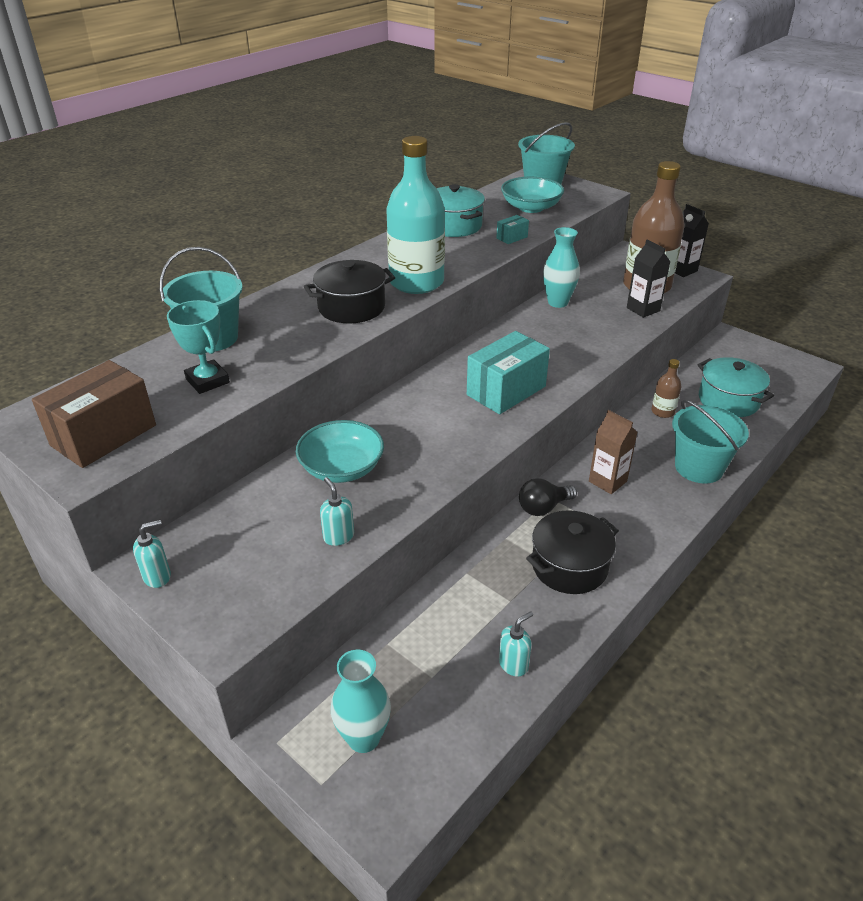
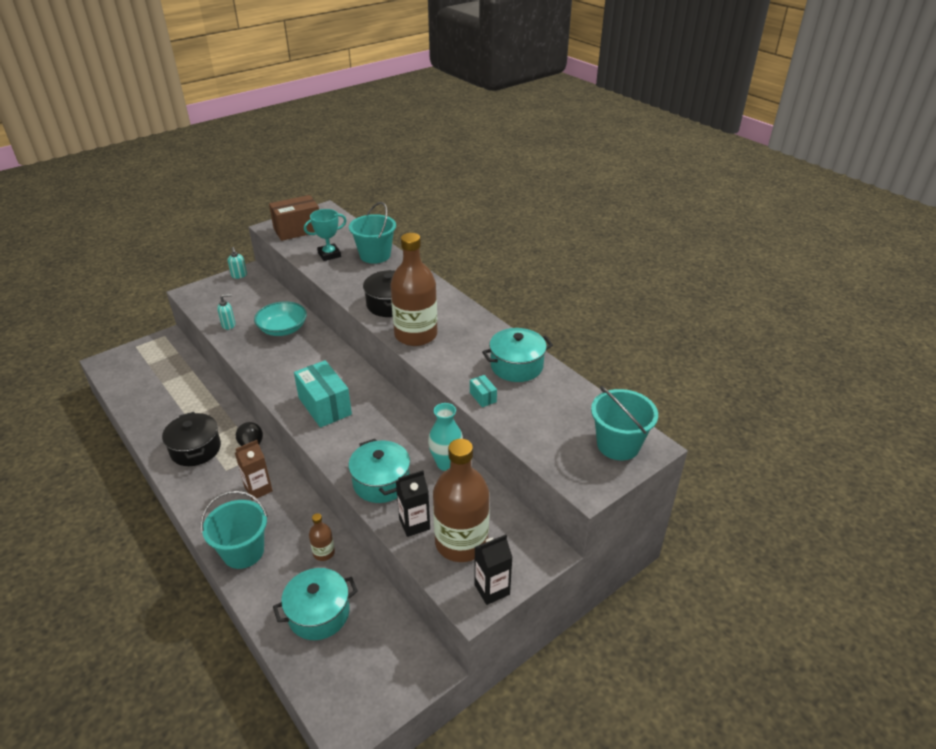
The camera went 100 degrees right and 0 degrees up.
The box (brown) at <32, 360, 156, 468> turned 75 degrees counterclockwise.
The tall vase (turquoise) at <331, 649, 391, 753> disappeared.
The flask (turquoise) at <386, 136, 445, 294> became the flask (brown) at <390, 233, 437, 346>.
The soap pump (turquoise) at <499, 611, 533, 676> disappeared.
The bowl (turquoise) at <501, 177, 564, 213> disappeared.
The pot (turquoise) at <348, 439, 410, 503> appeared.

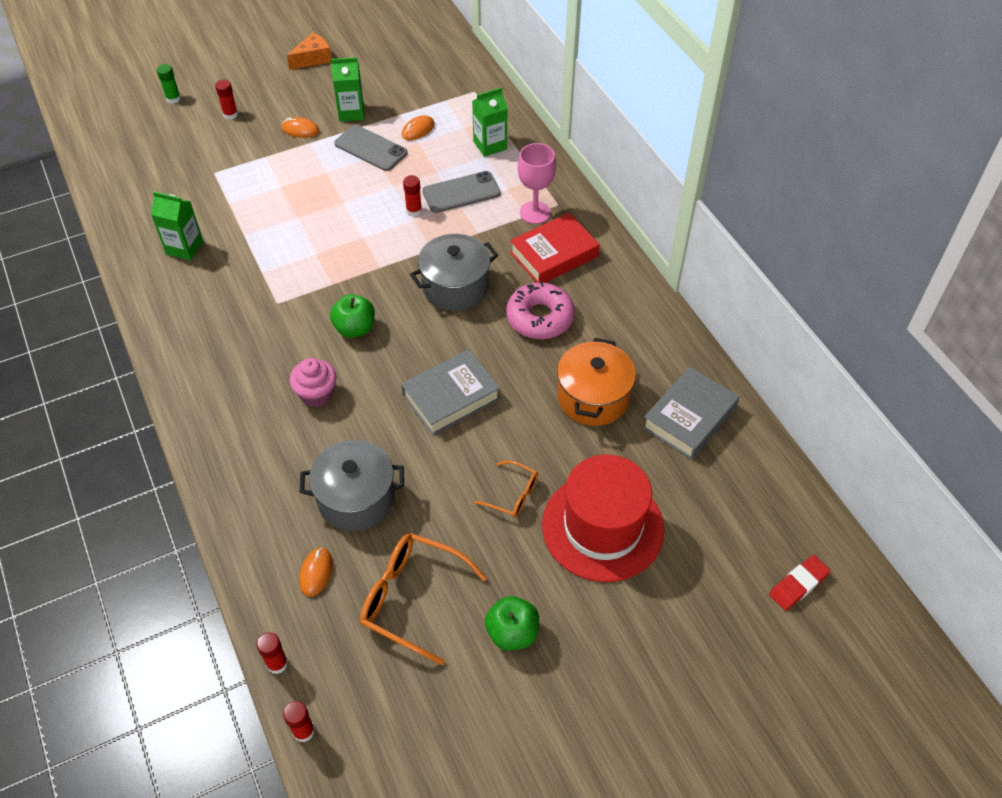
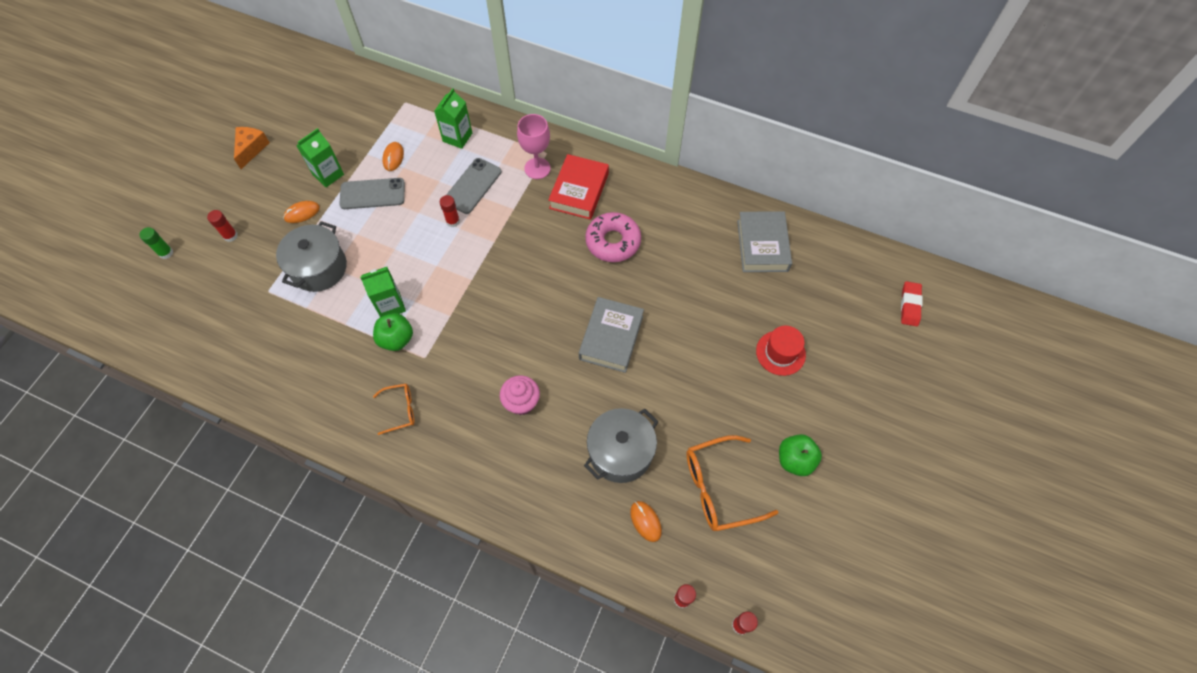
The camera went 40 degrees left and 10 degrees up.
The carton (leaf-green) moved from <151, 191, 203, 260> to <360, 267, 406, 317>.
The apple (leaf-green) moved from <330, 294, 375, 338> to <373, 313, 413, 351>.
The pot (grey) moved from <410, 234, 498, 311> to <276, 221, 347, 292>.
The glasses (orange) moved from <474, 460, 538, 518> to <373, 384, 415, 435>.
The hat (crimson) at <542, 454, 664, 582> changed to 0.53 times the size.
The pot (orange) at <557, 338, 636, 426> disappeared.

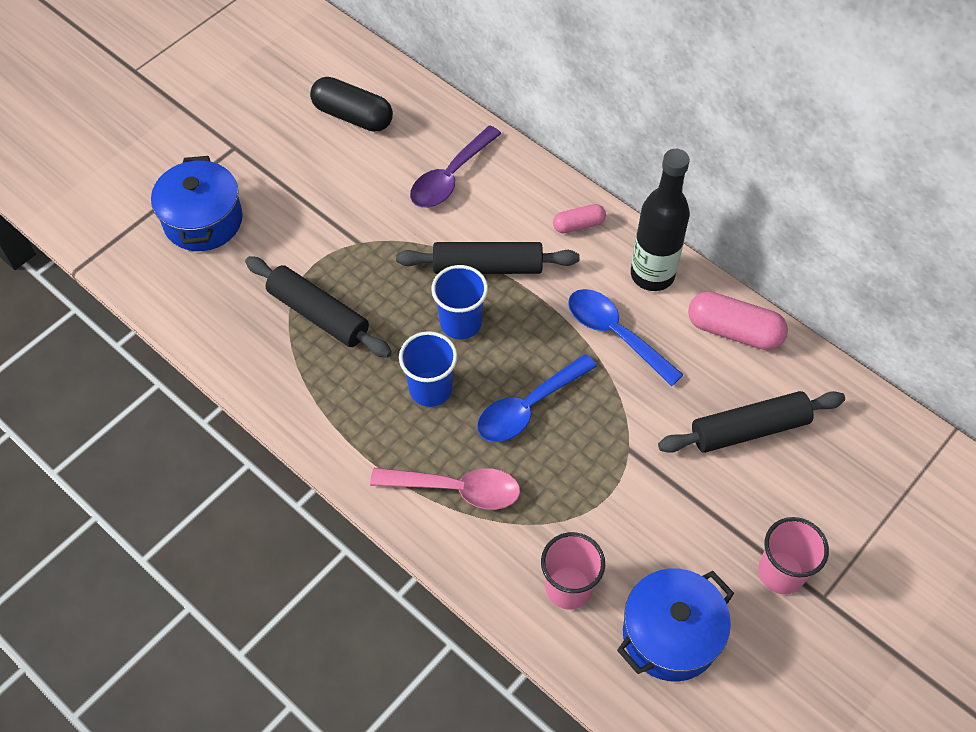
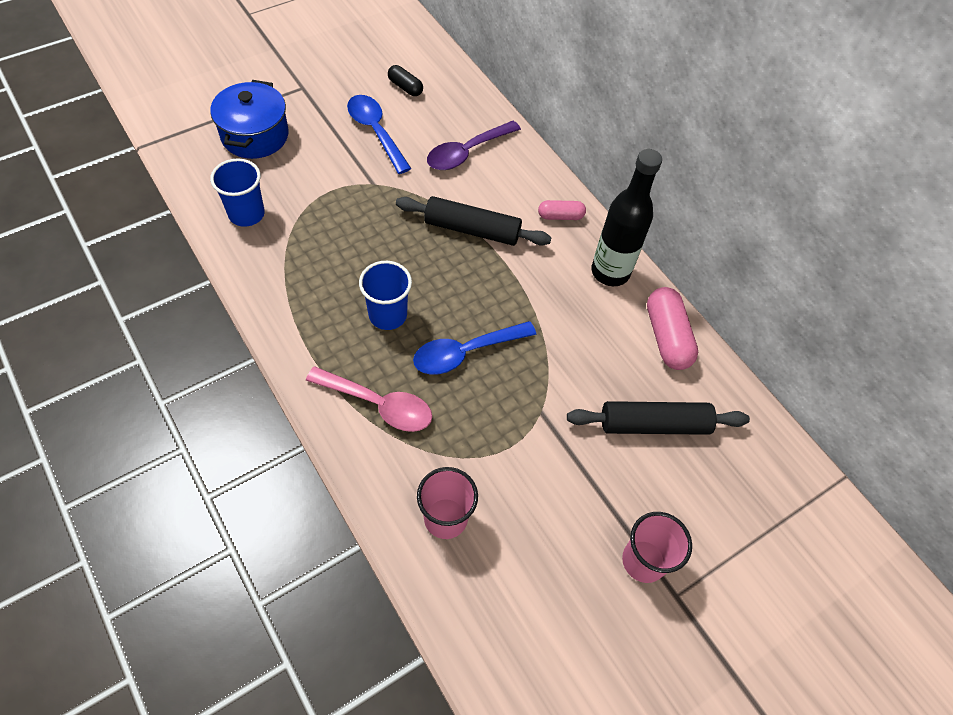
The camera went 10 degrees right and 0 degrees up.
The pastry roller (black) at <245, 256, 392, 358> disappeared.
The capsule (black) at <310, 77, 393, 132> changed to 0.58 times the size.
The cup (royal blue) moved from <431, 265, 488, 339> to <210, 158, 265, 227>.
The tablespoon (royal blue) moved from <568, 289, 684, 386> to <347, 95, 411, 174>.
The pot (royal blue) at <617, 568, 734, 681> disappeared.
The capsule (rosy) at <688, 291, 788, 350> turned 45 degrees clockwise.

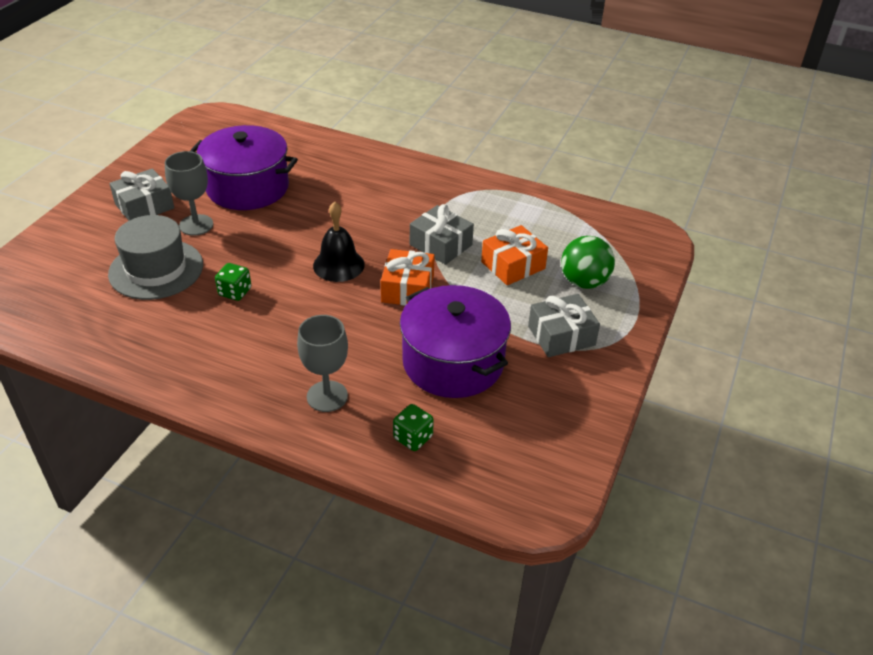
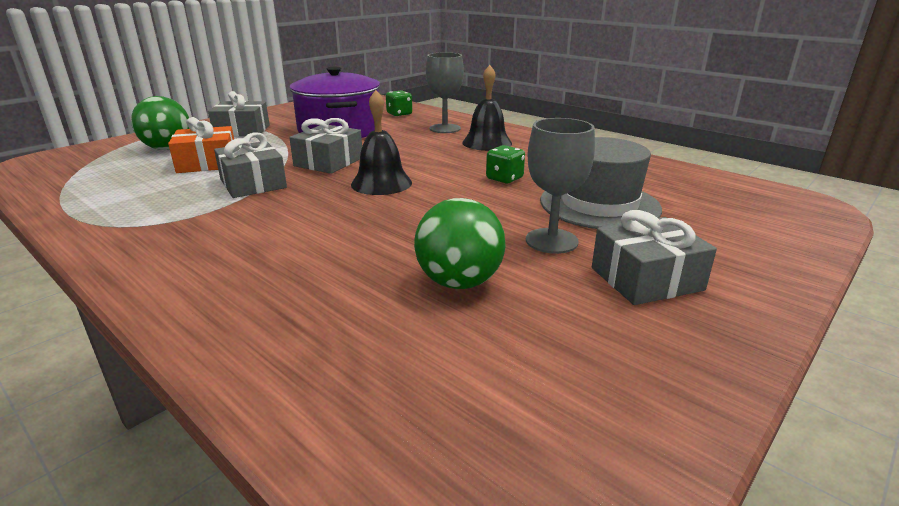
The camera went 160 degrees left and 15 degrees down.
The pot (royal purple) at <190, 125, 298, 210> was replaced by the sphere (leaf-green) at <414, 198, 506, 289>.
The gift (orange) at <381, 249, 435, 306> became the gift (grey) at <289, 118, 362, 174>.
The bell (black) at <462, 65, 512, 151> appeared.

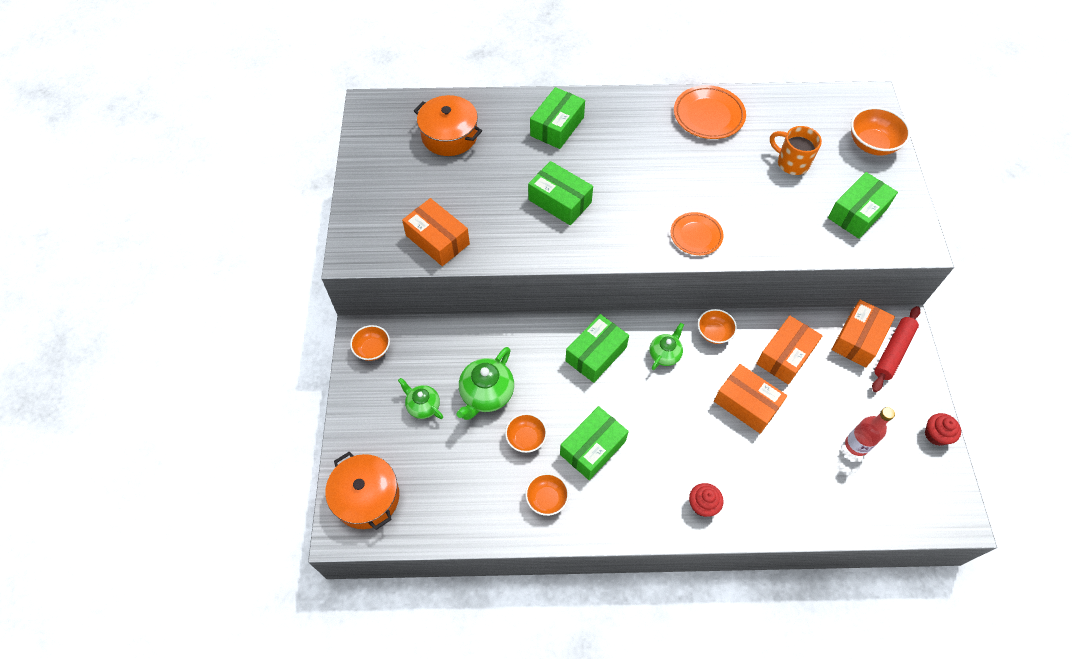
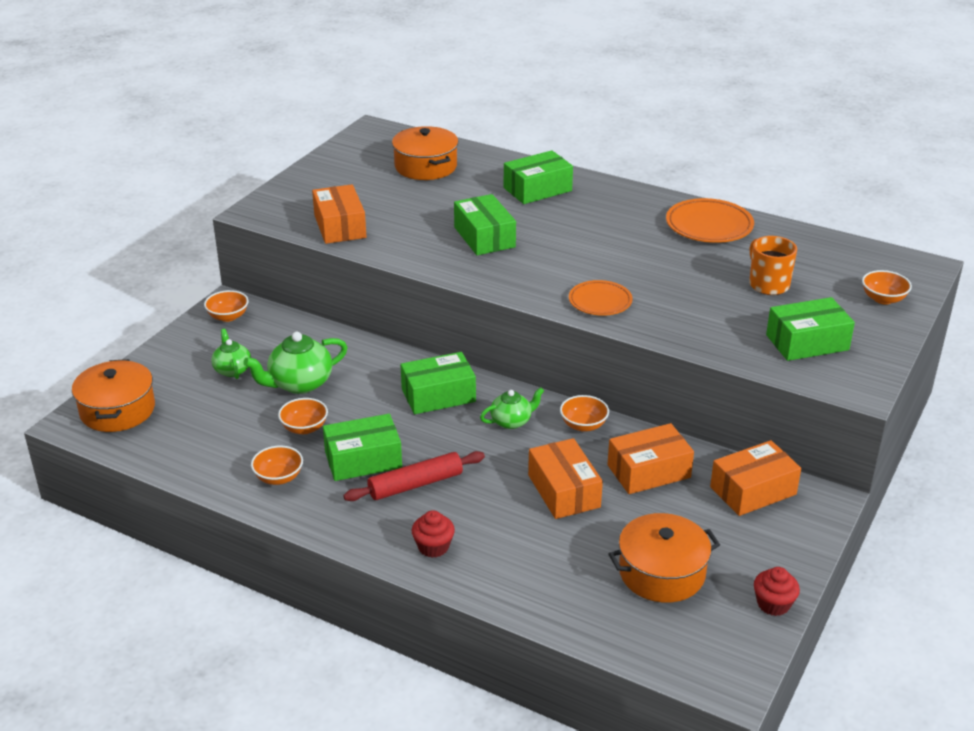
The camera went 30 degrees right and 25 degrees down.
The flask (crimson) at <845, 407, 895, 456> was replaced by the pot (orange) at <609, 513, 720, 603>.
The bowl (orange) at <851, 107, 911, 155> changed to 0.65 times the size.
The pastry roller (crimson) moved from <872, 306, 920, 392> to <343, 451, 485, 501>.

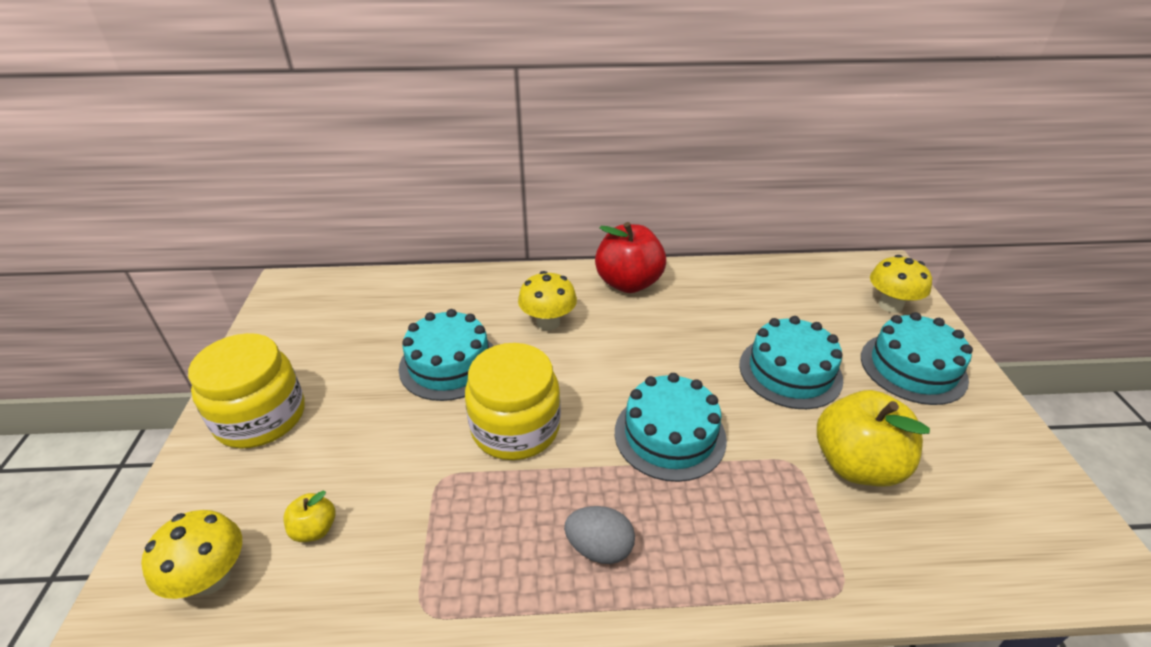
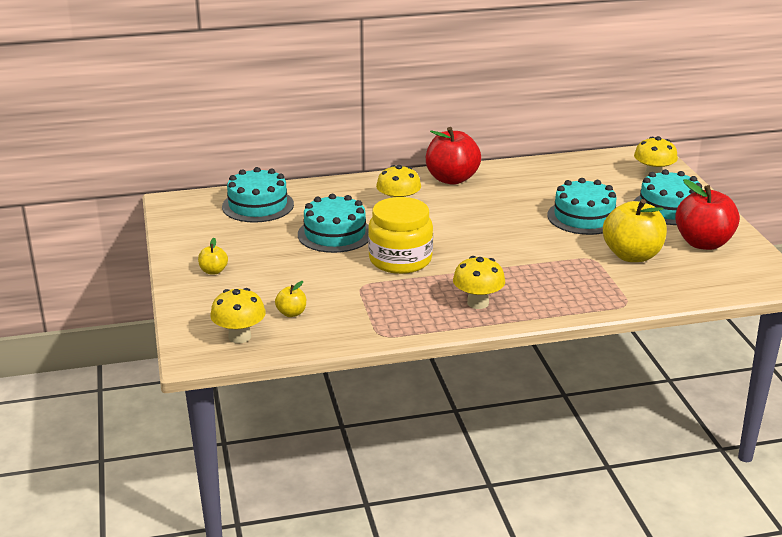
The camera went 10 degrees left and 10 degrees down.
The jam jar (golden) at <188, 333, 304, 449> was replaced by the apple (golden) at <198, 238, 228, 274>.
The egg (grey) at <564, 506, 635, 564> was replaced by the mushroom (golden) at <453, 256, 505, 309>.
The gateau (turquoise) moved from <615, 373, 727, 482> to <222, 167, 294, 223>.
The apple (crimson) at <675, 179, 740, 250> appeared.

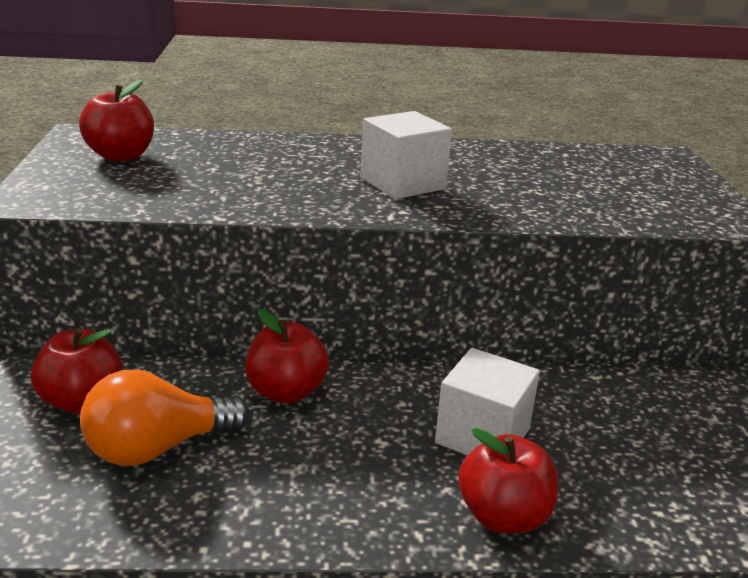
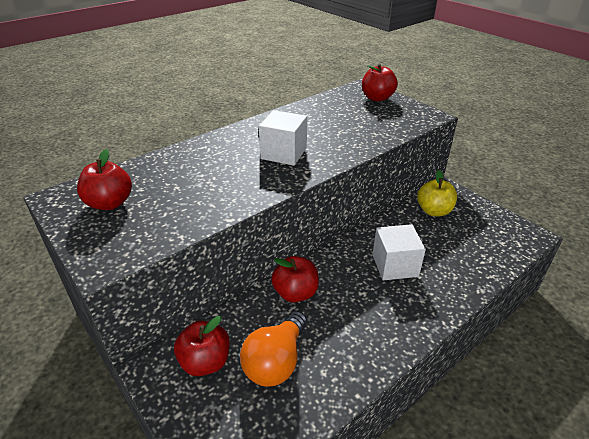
The camera went 35 degrees left and 10 degrees up.
The apple (crimson) moved from <459, 428, 559, 533> to <362, 64, 398, 102>.
The apple (golden) at <417, 170, 457, 216> appeared.

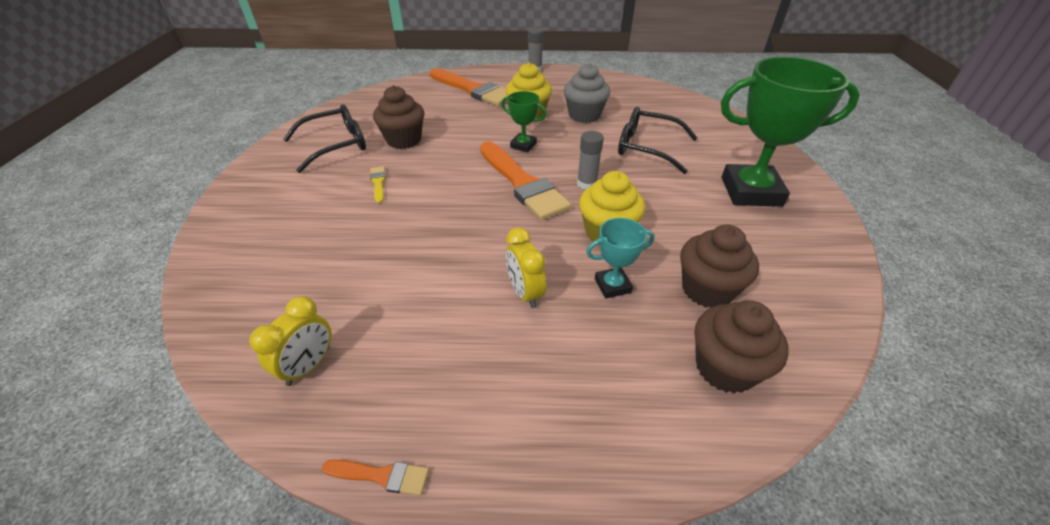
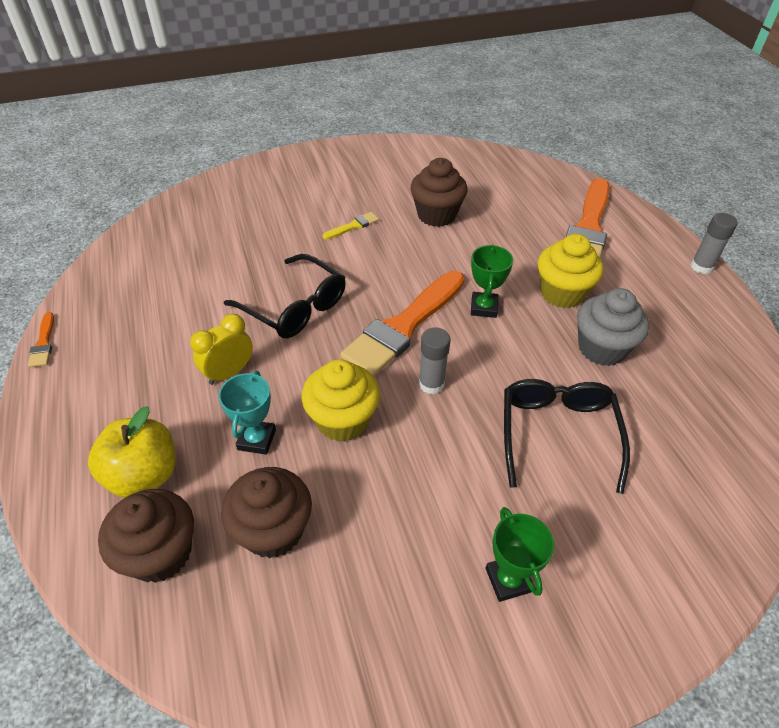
The camera went 70 degrees right and 5 degrees up.
The bedside clock (golden) at <249, 296, 331, 386> disappeared.
The glasses (black) moved from <283, 104, 366, 173> to <224, 254, 346, 338>.
The prize cup (turquoise) at <586, 218, 654, 299> turned 45 degrees clockwise.
The prize cup (leaf-green) at <721, 57, 860, 207> changed to 0.47 times the size.
The apple (golden) at <88, 406, 176, 498> appeared.

